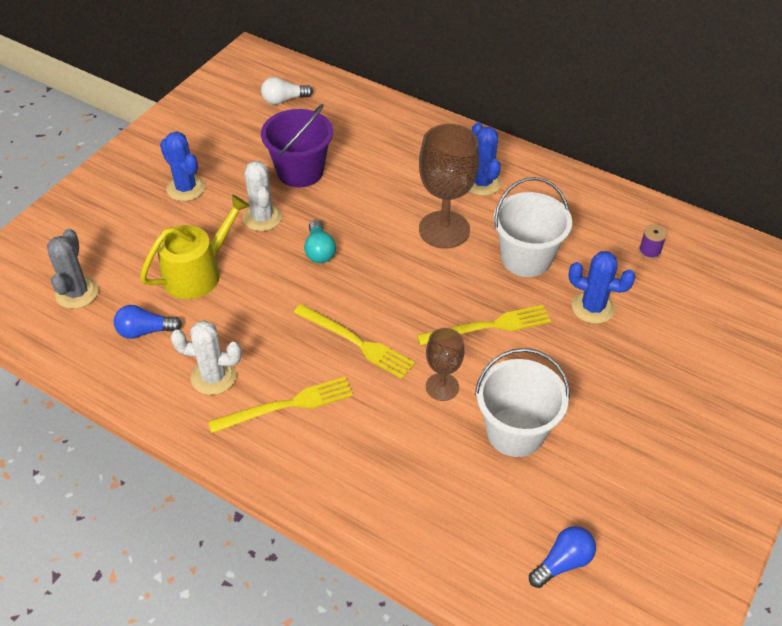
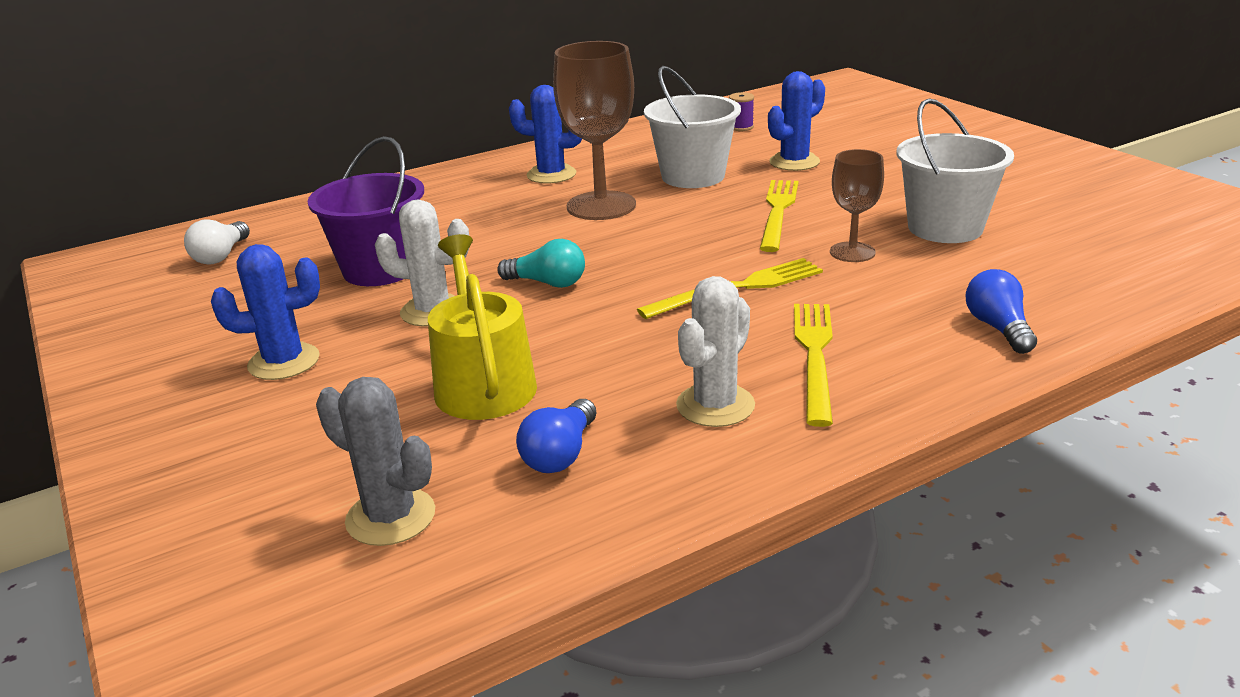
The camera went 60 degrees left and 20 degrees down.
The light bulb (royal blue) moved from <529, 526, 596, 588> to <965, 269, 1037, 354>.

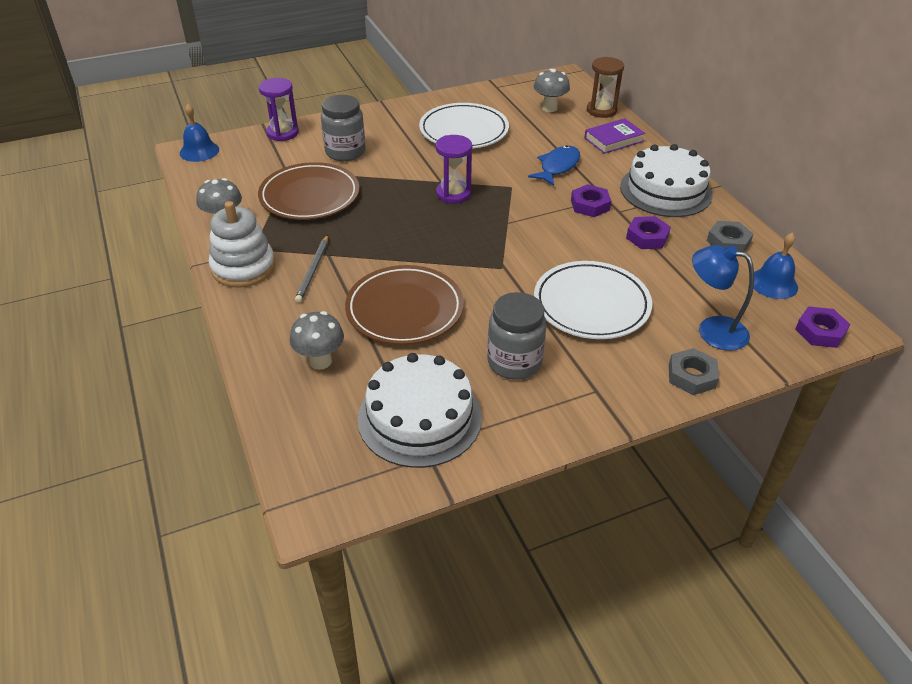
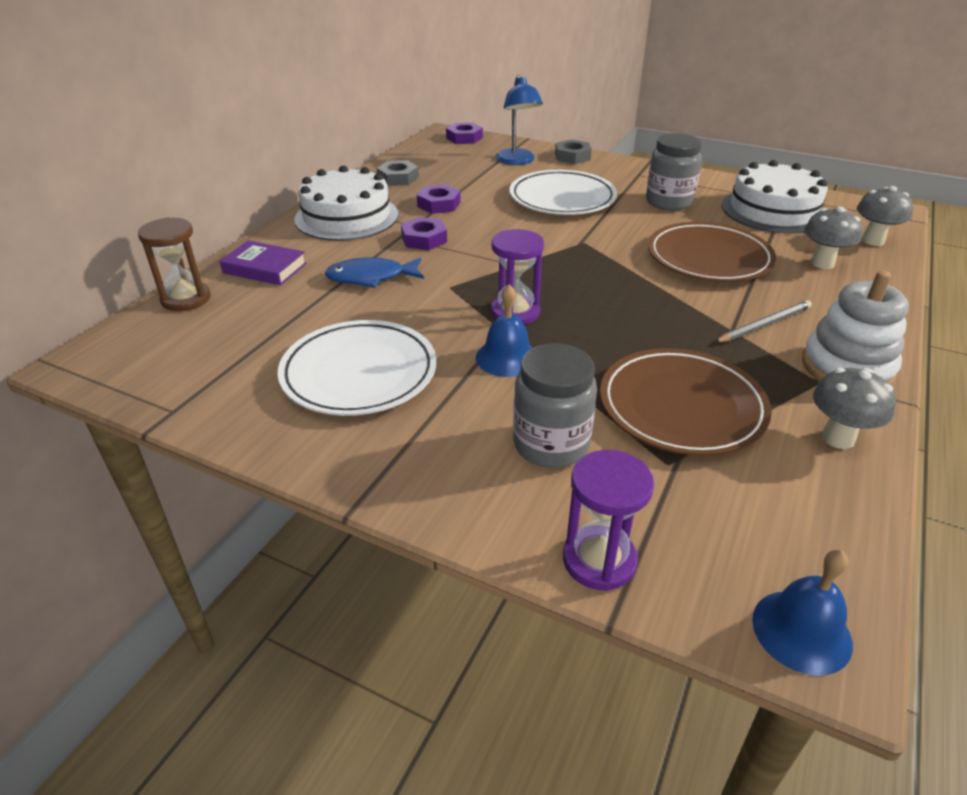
The camera went 130 degrees left and 5 degrees down.
The mushroom (grey) moved from <534, 69, 570, 112> to <857, 186, 913, 246>.
The bell (royal blue) moved from <753, 233, 798, 299> to <476, 284, 532, 377>.

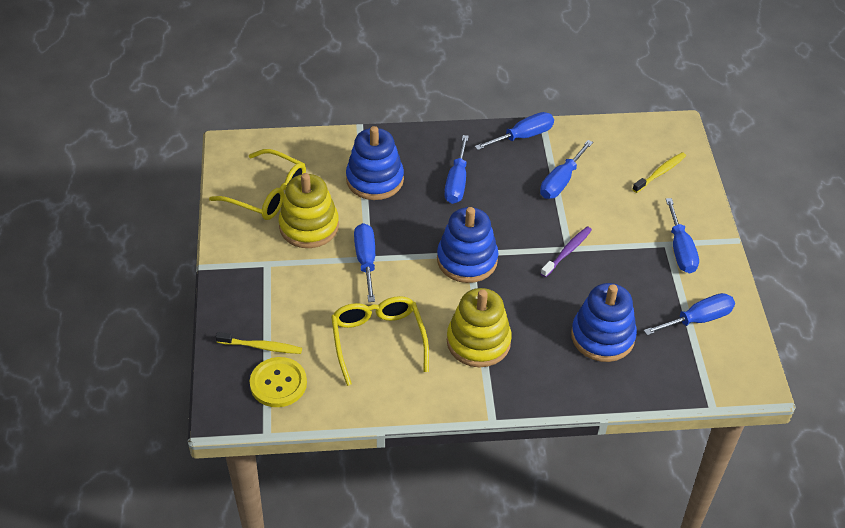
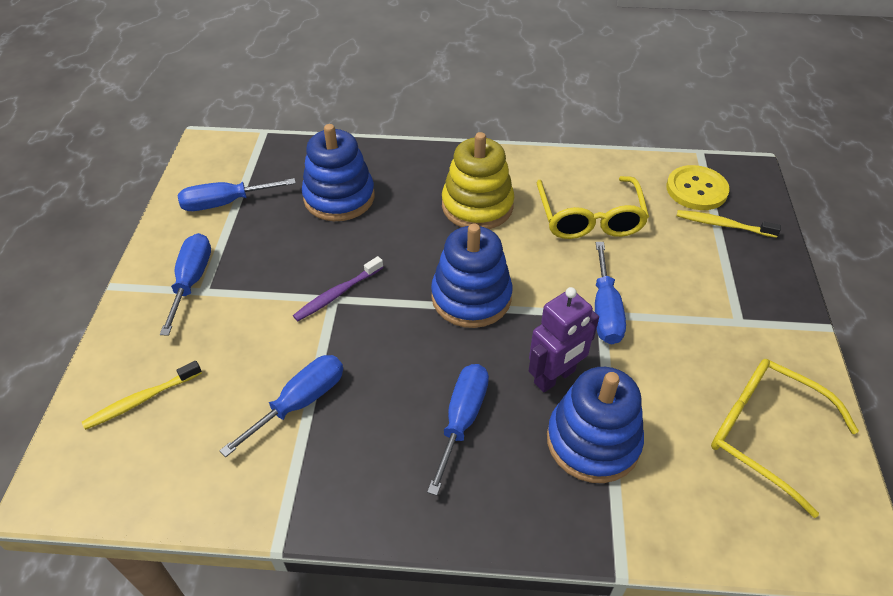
The camera went 170 degrees left and 0 degrees up.
The ring stacker (golden) at <279, 173, 339, 248> disappeared.
The screwdriver (royal blue) at <475, 112, 554, 150> disappeared.
The robot figure (royal purple) at <529, 287, 599, 392> appeared.

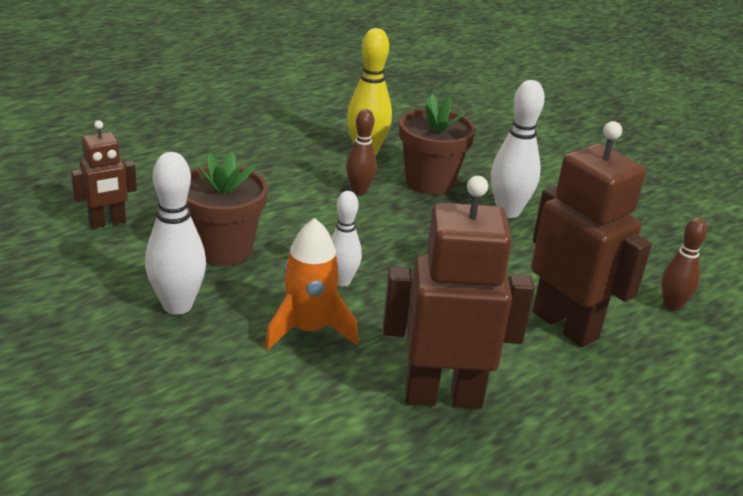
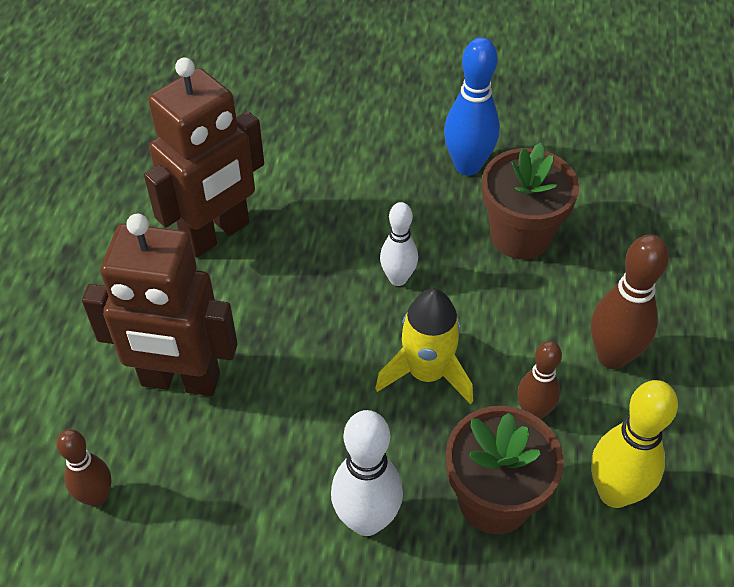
The camera went 140 degrees right and 20 degrees up.
The robot figure (brown) at <71, 120, 137, 229> disappeared.
The bowling pin (pure white) at <145, 152, 206, 315> became the bowling pin (royal blue) at <444, 37, 500, 176>.
The toy rocket (orange) at <265, 218, 358, 350> disappeared.
The toy rocket (golden) at <375, 288, 473, 404> appeared.
The bowling pin (brown) at <591, 234, 669, 369> appeared.

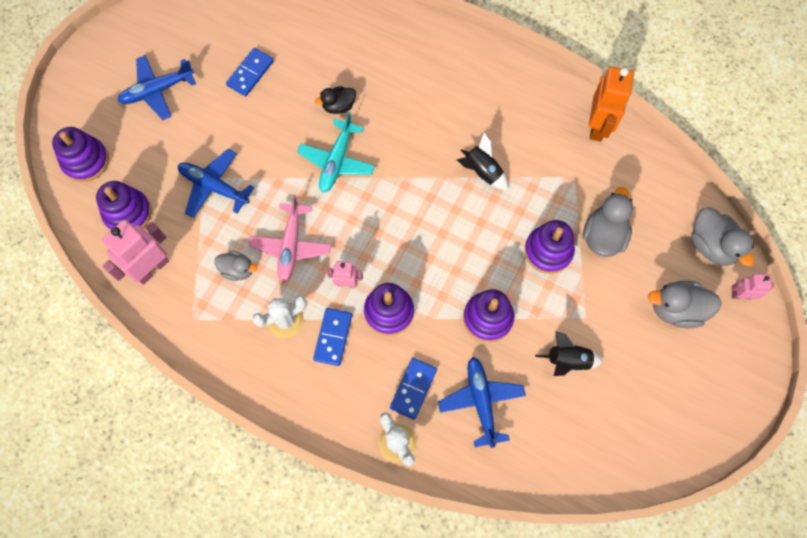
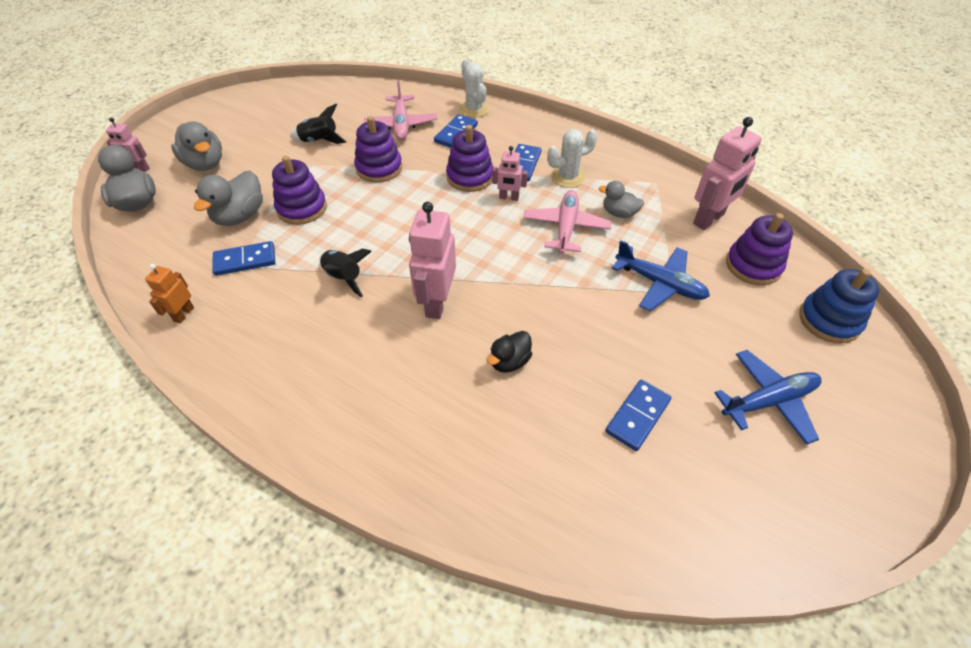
The camera went 175 degrees left and 20 degrees down.
The ring stacker (royal purple) at <52, 127, 109, 182> became the ring stacker (royal blue) at <799, 269, 879, 344>.
The aeroplane (turquoise) at <297, 112, 375, 193> disappeared.
The duck (black) at <315, 86, 356, 114> turned 150 degrees clockwise.
The aeroplane (royal blue) at <438, 357, 526, 448> became the aeroplane (rosy) at <364, 81, 437, 140>.
The robot figure (orange) at <589, 67, 634, 142> changed to 0.55 times the size.
The duck (grey) at <648, 281, 722, 328> turned 45 degrees clockwise.
The domino piece (royal blue) at <212, 241, 275, 276> appeared.
The robot figure (rosy) at <409, 202, 456, 319> appeared.

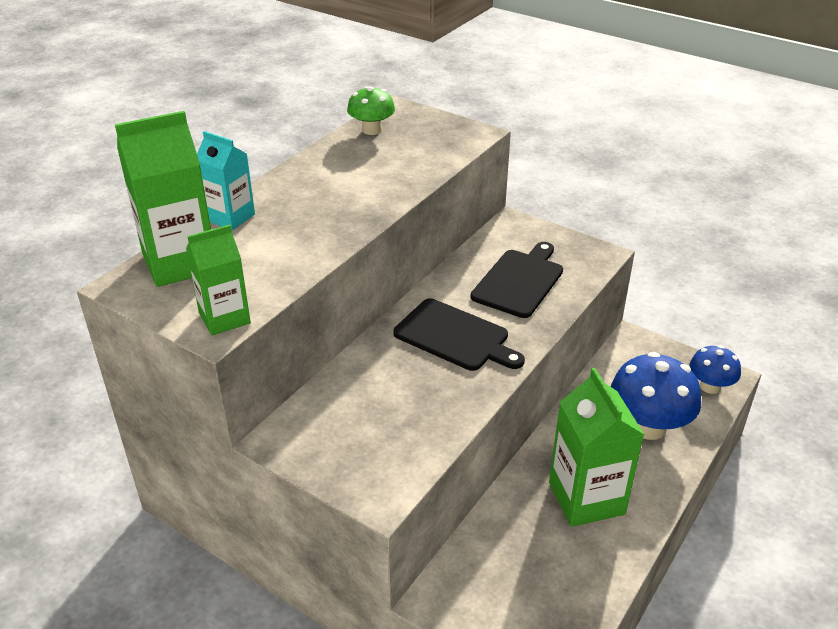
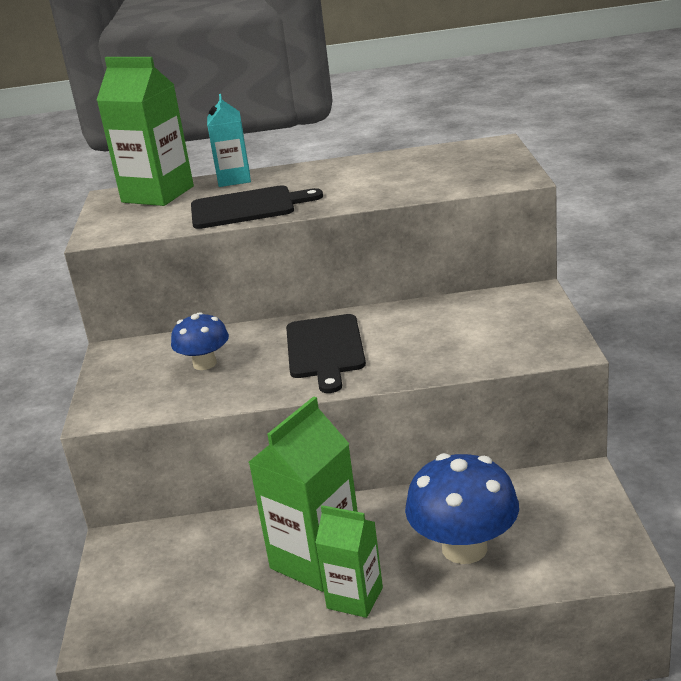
The camera went 55 degrees right and 10 degrees down.
The carton (leaf-green) moved from <186, 225, 251, 335> to <315, 505, 383, 618>.
The mushroom (leaf-green) at <347, 86, 395, 135> disappeared.
The cutting board (black) moved from <471, 242, 563, 318> to <191, 185, 323, 229>.
The mushroom (royal blue) moved from <689, 345, 741, 394> to <171, 312, 229, 370>.

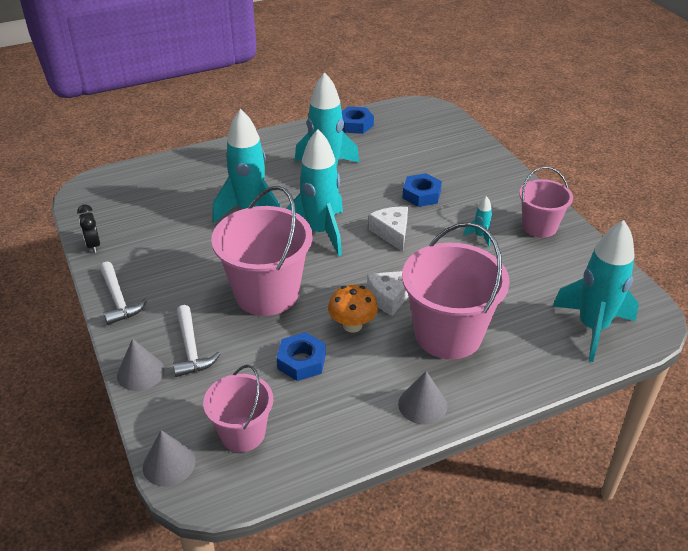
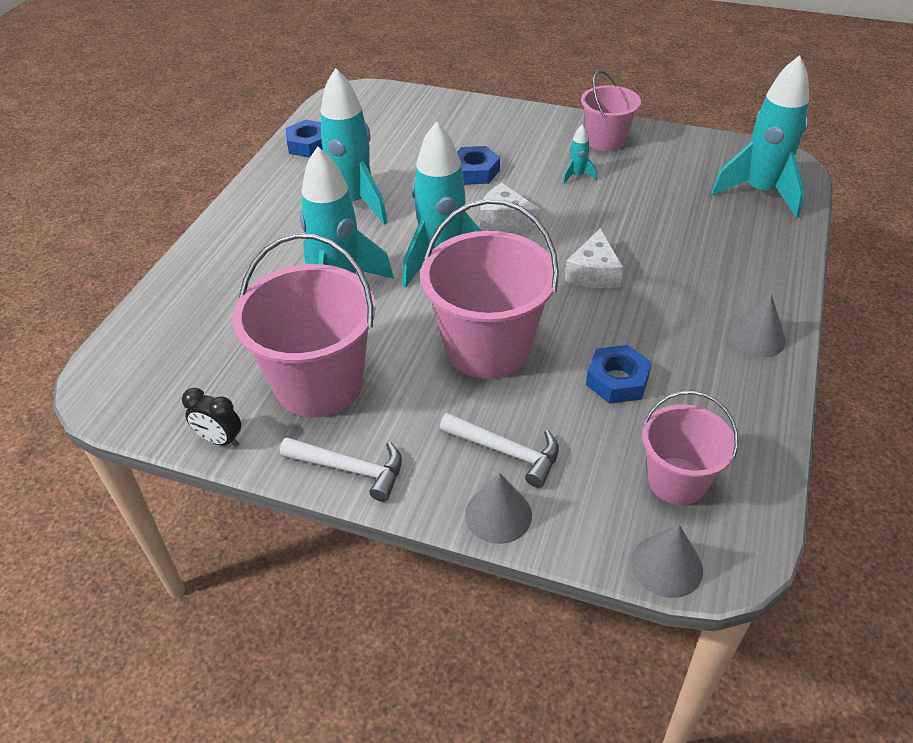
The camera went 45 degrees left and 5 degrees up.
The mushroom (orange) at <328, 285, 378, 333> disappeared.
The pail (rosy) moved from <402, 222, 510, 359> to <232, 233, 375, 418>.

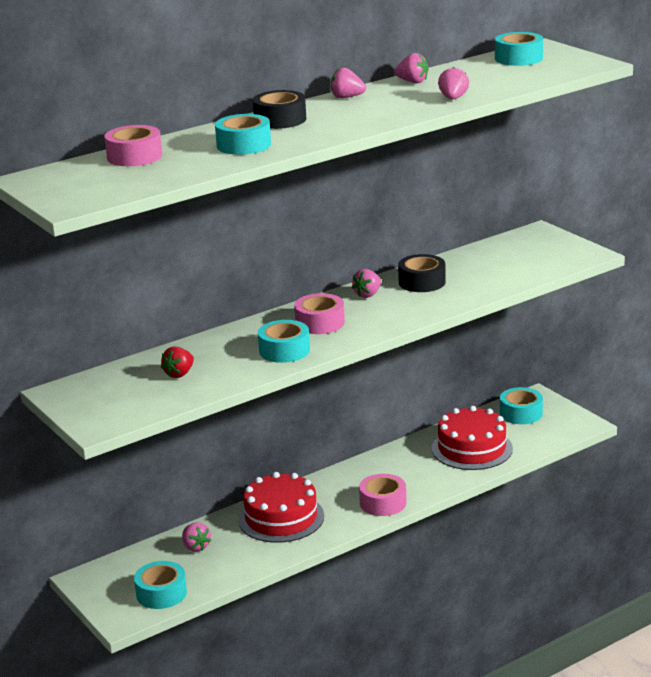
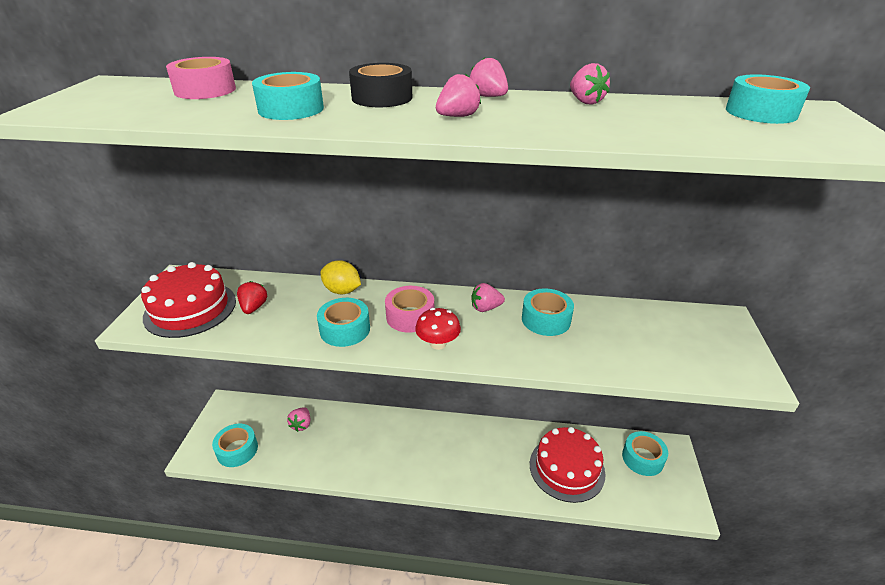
The camera went 40 degrees right and 10 degrees up.
The toy strawberry (crimson) at <161, 347, 194, 378> turned 105 degrees clockwise.
The gateau (crimson) moved from <238, 472, 324, 543> to <141, 262, 236, 338>.
The roll of tape (rosy) at <359, 474, 406, 516> disappeared.
The roll of tape (black) at <398, 254, 446, 292> became the roll of tape (turquoise) at <522, 288, 574, 336>.
The toy strawberry (rosy) moved from <438, 67, 469, 99> to <436, 74, 481, 117>.
The toy lemon (golden) at <321, 260, 361, 294> appeared.
The mushroom (crimson) at <415, 308, 461, 350> appeared.

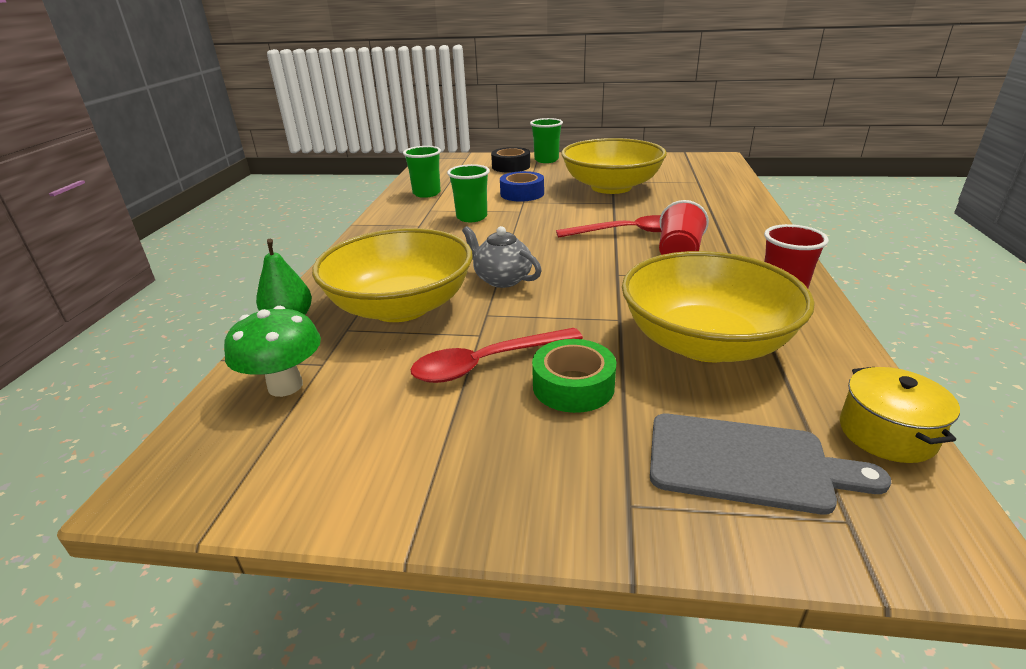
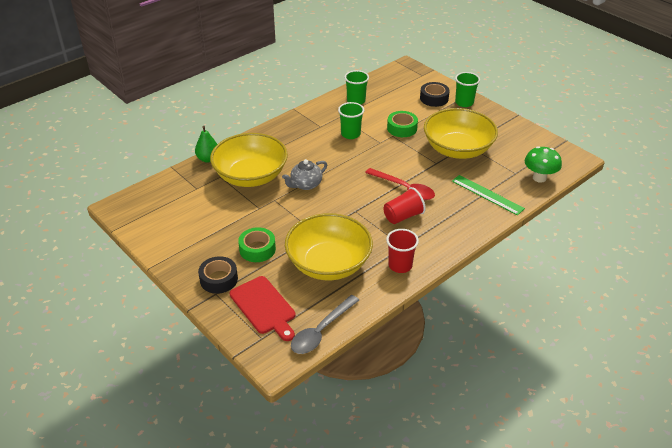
The camera went 40 degrees right and 10 degrees up.
The mushroom (leaf-green) moved from <224, 306, 321, 397> to <525, 146, 562, 183>.
The tablespoon (crimson) at <411, 328, 583, 383> disappeared.
The china teapot (grey) at <462, 226, 542, 288> turned 120 degrees counterclockwise.
The roll of tape (royal blue) at <500, 171, 544, 202> became the roll of tape (leaf-green) at <387, 111, 418, 137>.
The cutting board (grey) at <650, 414, 891, 515> became the cutting board (crimson) at <229, 276, 296, 341>.
The pot (golden) at <840, 367, 960, 463> was replaced by the tablespoon (grey) at <291, 295, 359, 354>.
The roll of tape (black) at <198, 256, 238, 294> appeared.
The measuring stick (leaf-green) at <452, 175, 525, 215> appeared.

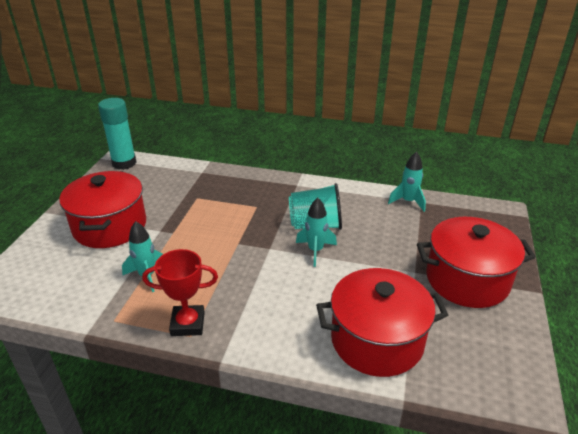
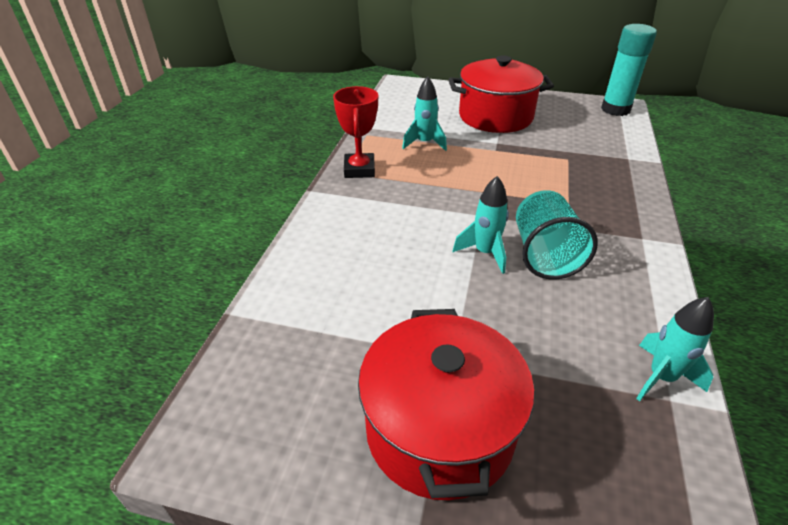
The camera went 90 degrees right and 5 degrees up.
The pot (crimson) at <316, 268, 448, 377> disappeared.

